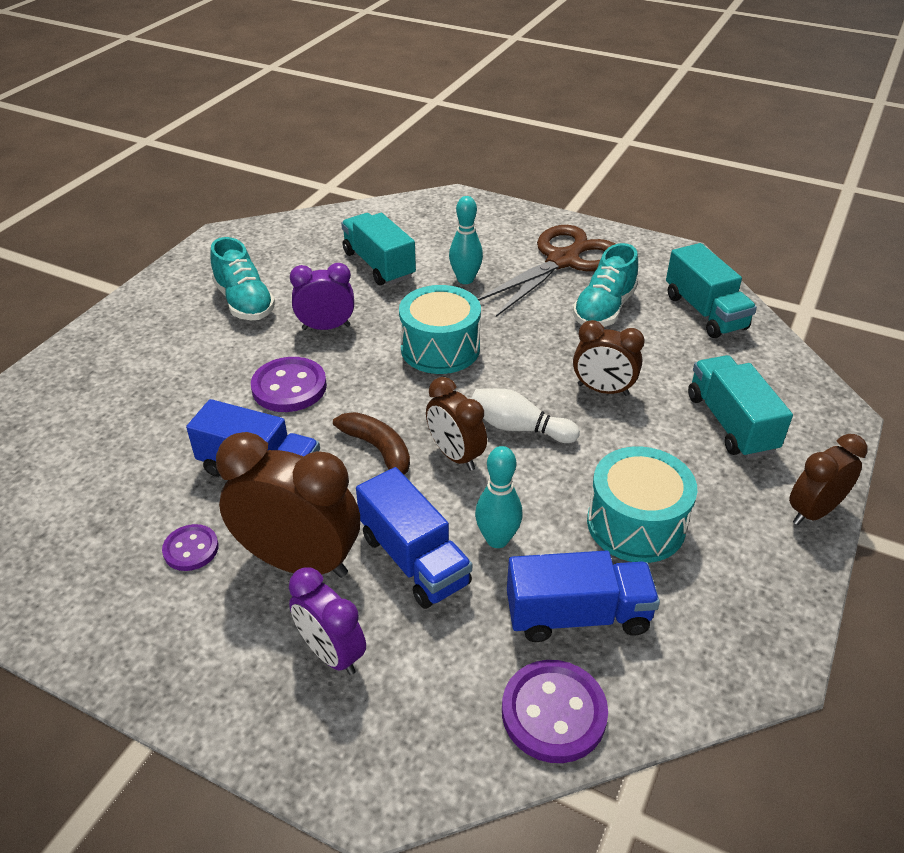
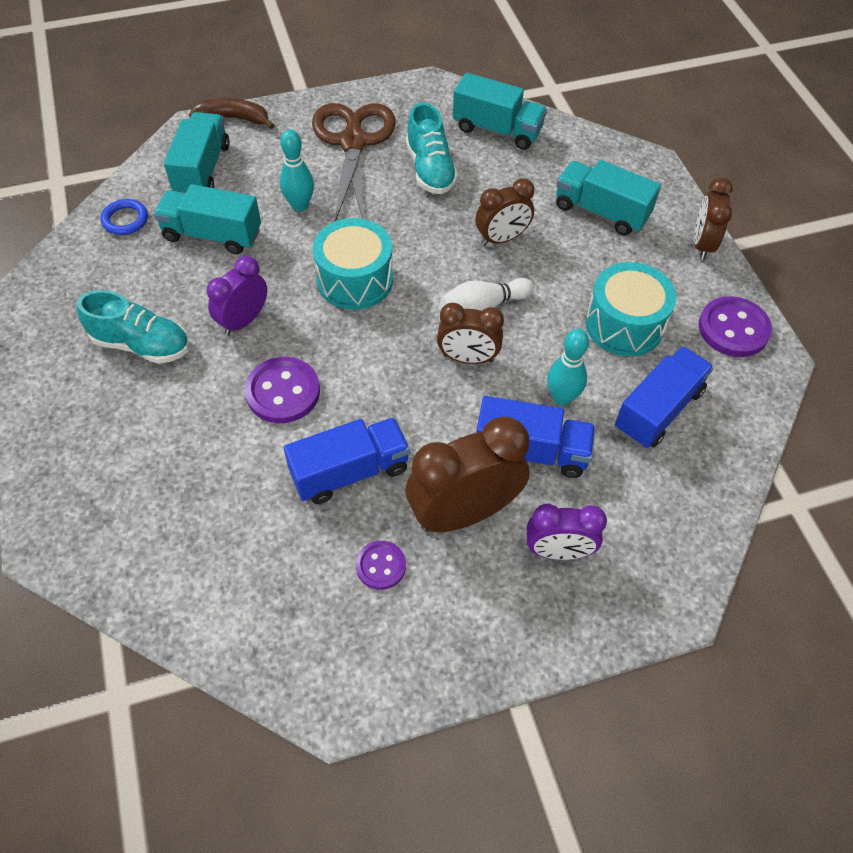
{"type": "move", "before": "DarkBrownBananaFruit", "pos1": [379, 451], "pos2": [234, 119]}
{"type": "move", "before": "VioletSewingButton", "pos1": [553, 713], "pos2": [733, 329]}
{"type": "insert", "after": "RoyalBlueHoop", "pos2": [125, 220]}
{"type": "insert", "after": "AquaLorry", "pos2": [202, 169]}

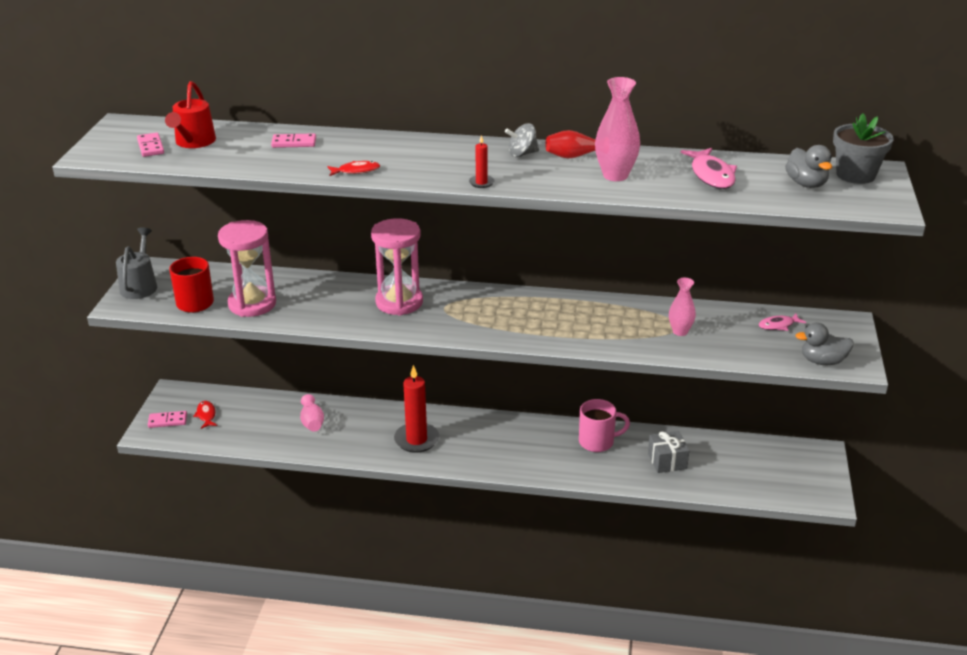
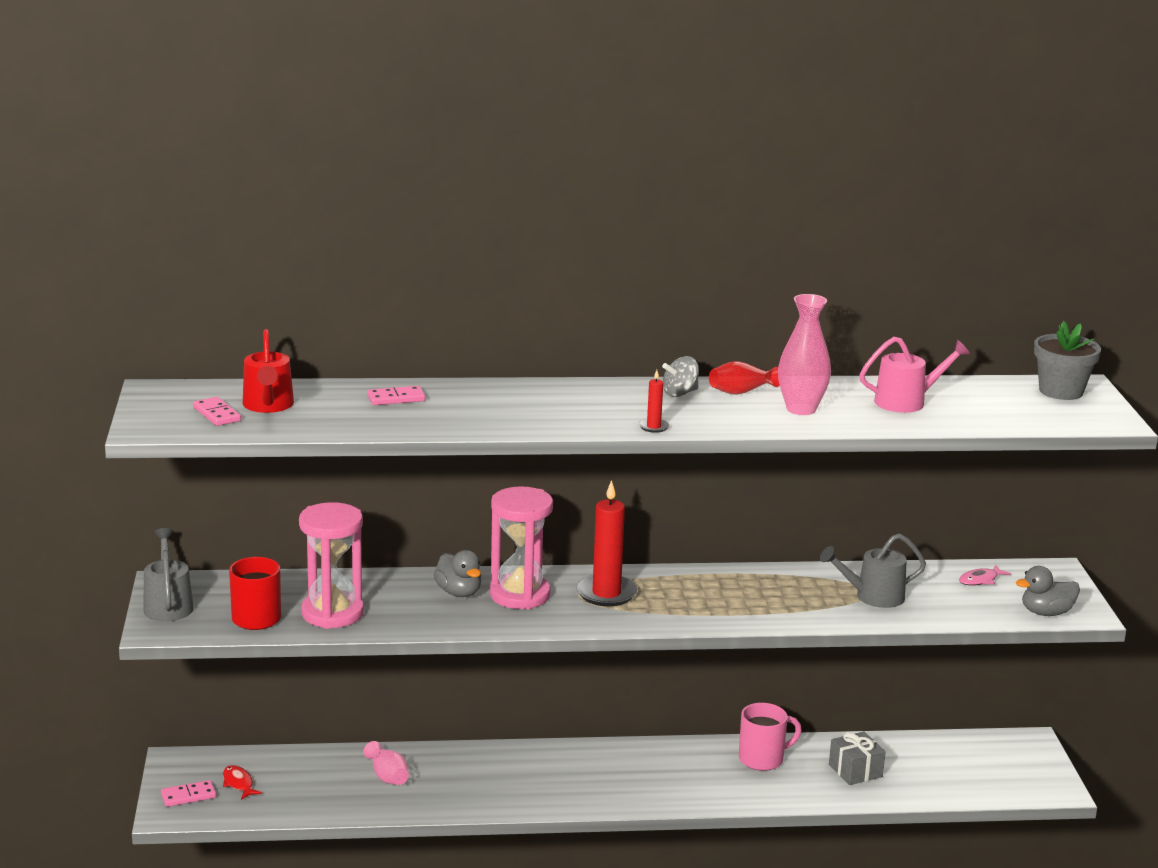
{"type": "delete", "before": "CrimsonFishFigure", "pos1": [356, 171]}
{"type": "move", "before": "CrimsonCandle", "pos1": [416, 440], "pos2": [606, 593]}
{"type": "replace", "before": "RosyVase", "after": "GreySprinklingCan", "pos1": [680, 331], "pos2": [873, 597]}
{"type": "replace", "before": "RosyFishFigure", "after": "RosySprinklingCan", "pos1": [711, 175], "pos2": [907, 402]}
{"type": "move", "before": "GreyToyDuck", "pos1": [806, 184], "pos2": [459, 592]}

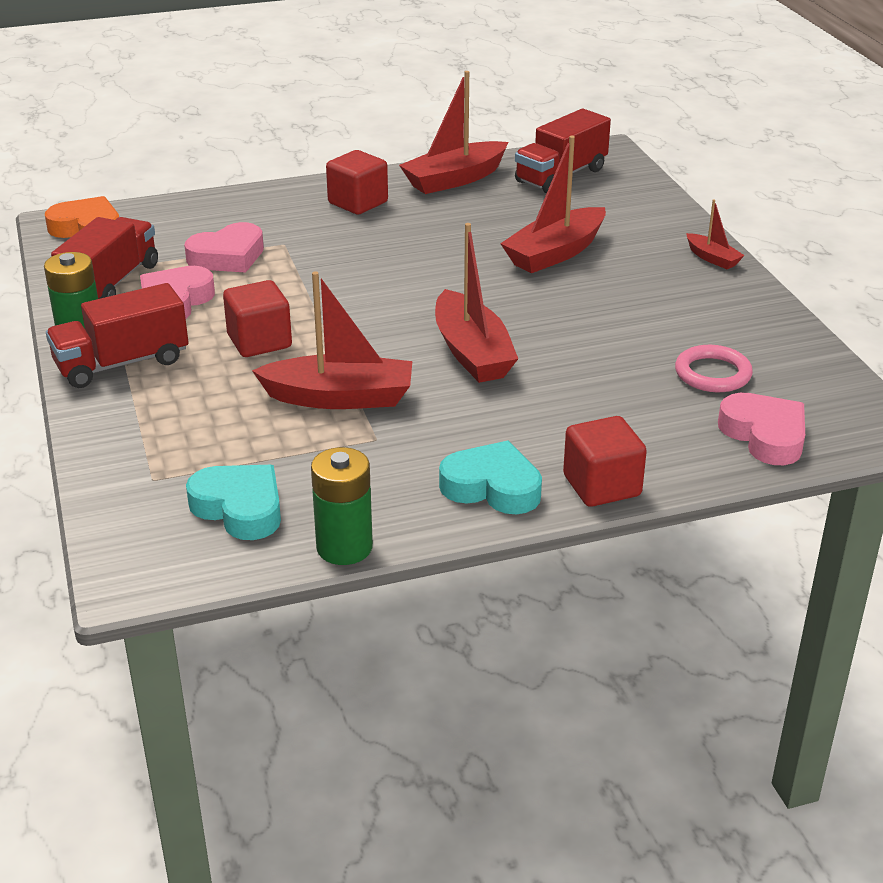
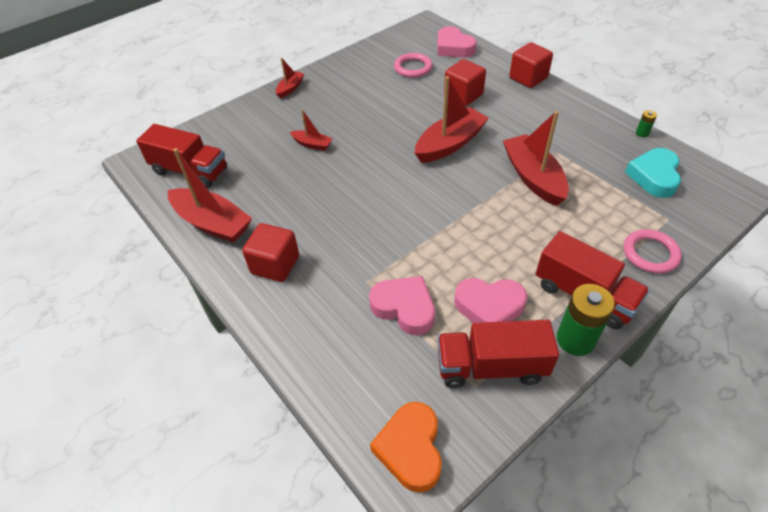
{"type": "move", "before": "CrimsonSolidCube", "pos1": [259, 341], "pos2": [463, 95]}
{"type": "resize", "before": "GreenAaBattery", "pos1": [344, 547], "pos2": [642, 133], "scale": 0.46}
{"type": "delete", "before": "AquaHeartShape", "pos1": [492, 487]}
{"type": "resize", "before": "CrimsonBoat", "pos1": [555, 253], "pos2": [312, 144], "scale": 0.51}
{"type": "rotate", "before": "RosyHeartShape", "pos1": [764, 435], "pos2": [453, 47], "turn": -75}
{"type": "insert", "after": "RosyHoop", "pos2": [650, 253]}

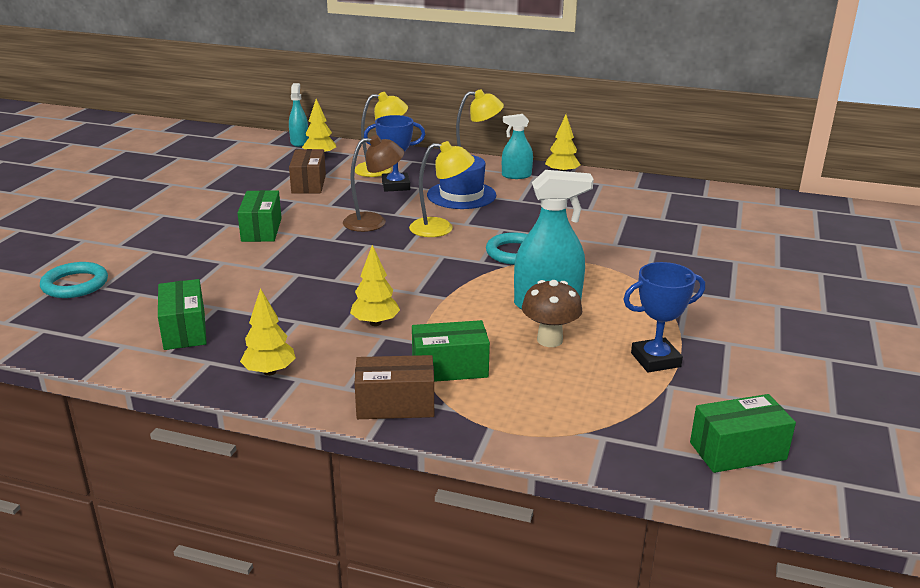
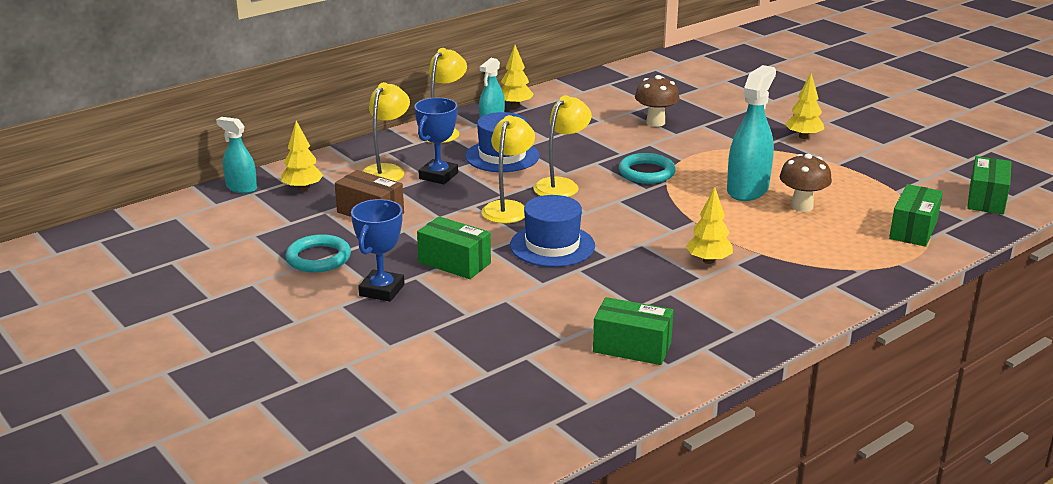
{"type": "move", "before": "AquaHoop", "pos1": [75, 284], "pos2": [318, 258]}
{"type": "move", "before": "GoldenToyTree", "pos1": [269, 372], "pos2": [803, 137]}
{"type": "recolor", "before": "DarkBrownLamp", "after": "GoldenLamp", "pos1": [374, 222], "pos2": [508, 208]}
{"type": "delete", "before": "DarkBrownBox", "pos1": [395, 405]}
{"type": "move", "before": "GreenBox", "pos1": [450, 368], "pos2": [913, 230]}
{"type": "move", "before": "RoyalBlueTrophy", "pos1": [655, 360], "pos2": [382, 290]}
{"type": "insert", "after": "RoyalBlueHat", "pos2": [552, 246]}
{"type": "insert", "after": "DarkBrownMushroom", "pos2": [655, 122]}

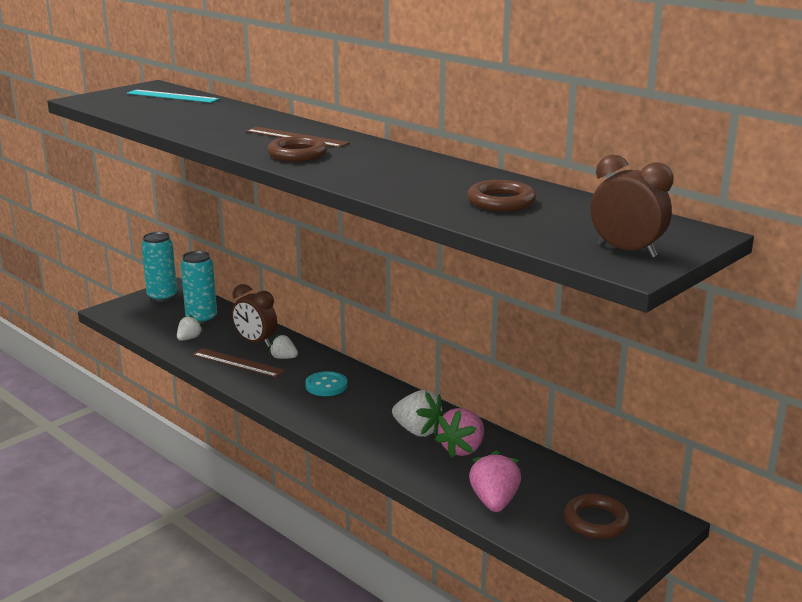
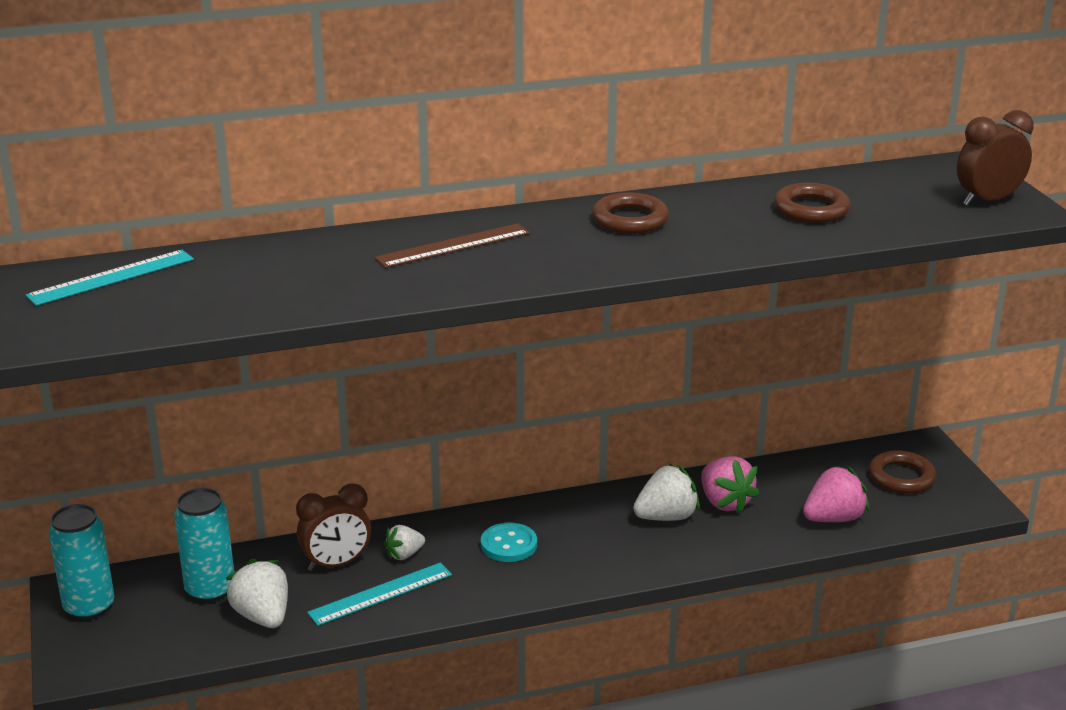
{"type": "resize", "before": "WhiteStrawberry", "pos1": [189, 338], "pos2": [262, 616], "scale": 1.66}
{"type": "recolor", "before": "DarkBrownStraightedge", "after": "AquaStraightedge", "pos1": [238, 363], "pos2": [380, 594]}
{"type": "move", "before": "DarkBrownHoop", "pos1": [297, 154], "pos2": [630, 220]}
{"type": "rotate", "before": "RosyStrawberry", "pos1": [494, 501], "pos2": [833, 518], "turn": 120}

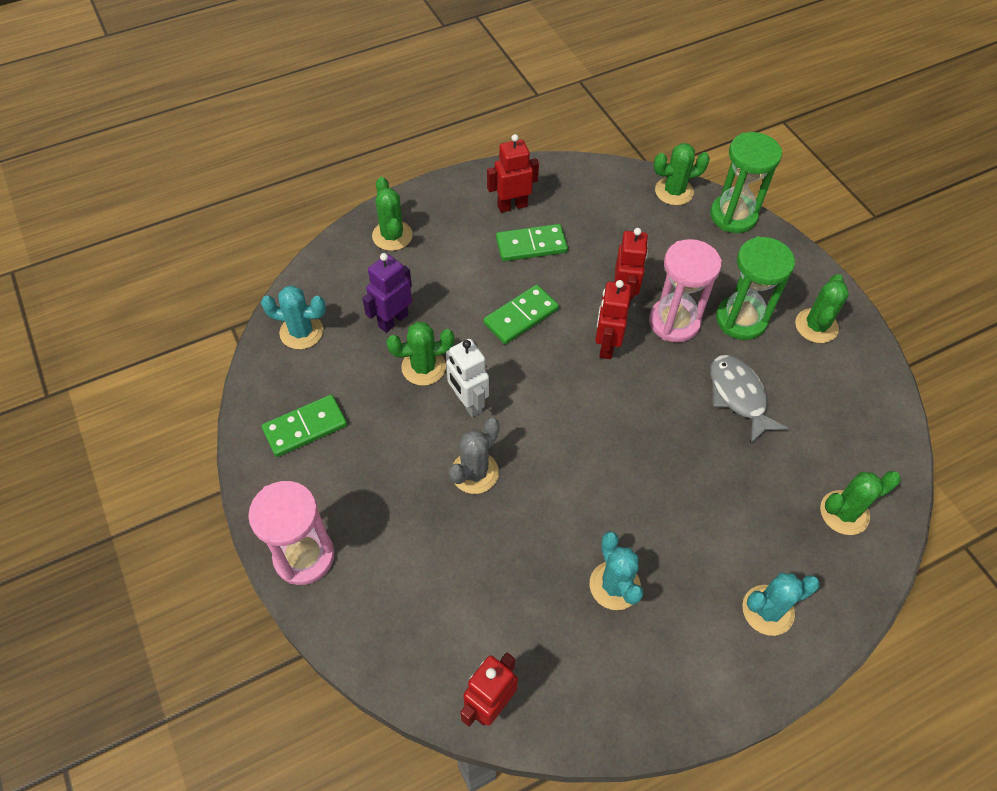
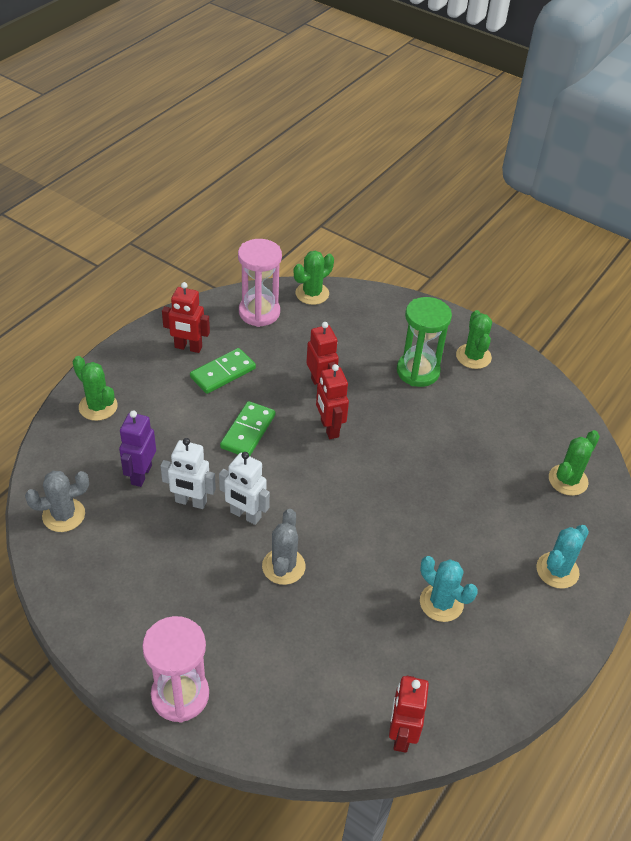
{"type": "recolor", "before": "AquaSaguaroCactus", "after": "GreySaguaroCactus", "pos1": [301, 332], "pos2": [63, 515]}
{"type": "delete", "before": "GreenDominoPiece", "pos1": [305, 428]}
{"type": "replace", "before": "GreenSaguaroCactus", "after": "WhiteRobotFigure", "pos1": [423, 367], "pos2": [191, 502]}
{"type": "rotate", "before": "CrimsonRobotFigure", "pos1": [512, 206], "pos2": [188, 347], "turn": -120}
{"type": "move", "before": "RosyHourglass", "pos1": [674, 322], "pos2": [259, 312]}
{"type": "delete", "before": "GreenHourglass", "pos1": [733, 216]}
{"type": "delete", "before": "GreyFishFigure", "pos1": [738, 396]}

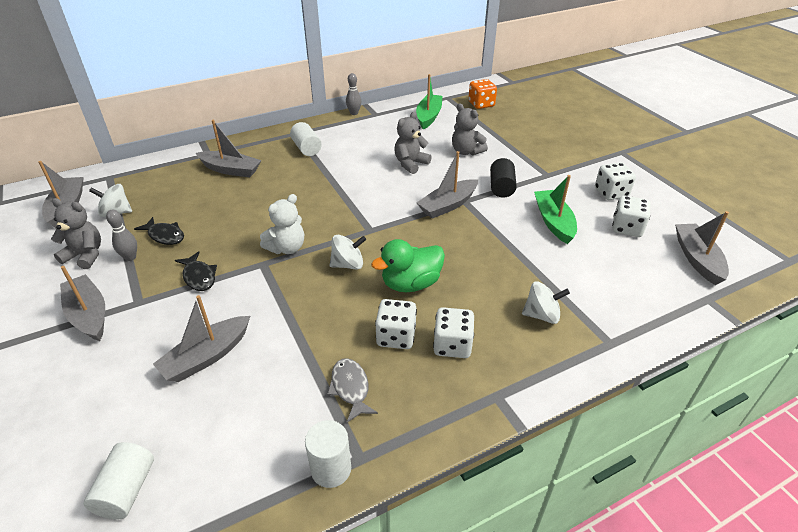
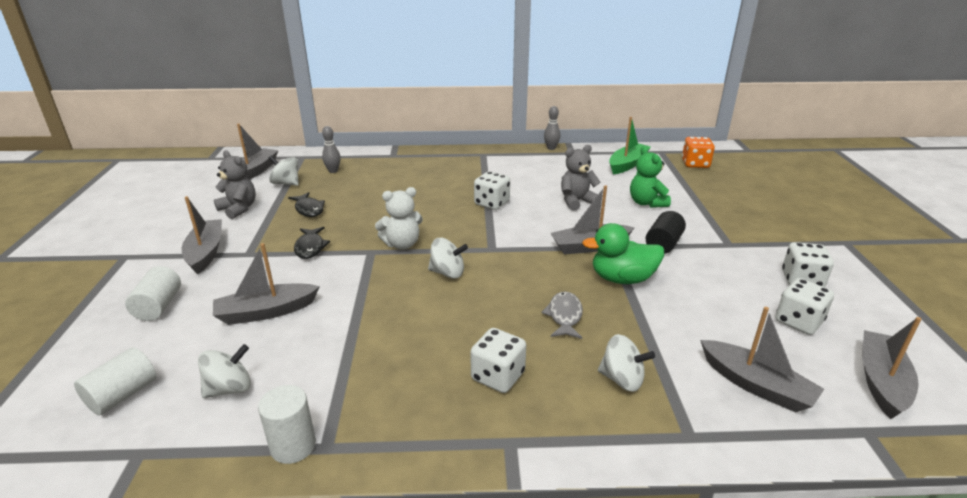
{"type": "move", "before": "GreySkittle", "pos1": [130, 257], "pos2": [333, 171]}
{"type": "move", "before": "GreyBoat", "pos1": [231, 170], "pos2": [756, 385]}
{"type": "move", "before": "WhiteCylinder", "pos1": [306, 148], "pos2": [159, 306]}
{"type": "move", "before": "GreyFishFigure", "pos1": [350, 388], "pos2": [564, 316]}
{"type": "move", "before": "GreenToyDuck", "pos1": [411, 284], "pos2": [622, 279]}
{"type": "move", "before": "WhiteDice", "pos1": [396, 336], "pos2": [492, 203]}
{"type": "recolor", "before": "GreyTeddy", "after": "GreenTeddy", "pos1": [466, 151], "pos2": [646, 203]}
{"type": "delete", "before": "GreenBoat", "pos1": [553, 222]}
{"type": "insert", "after": "WhiteToyTop", "pos2": [229, 388]}

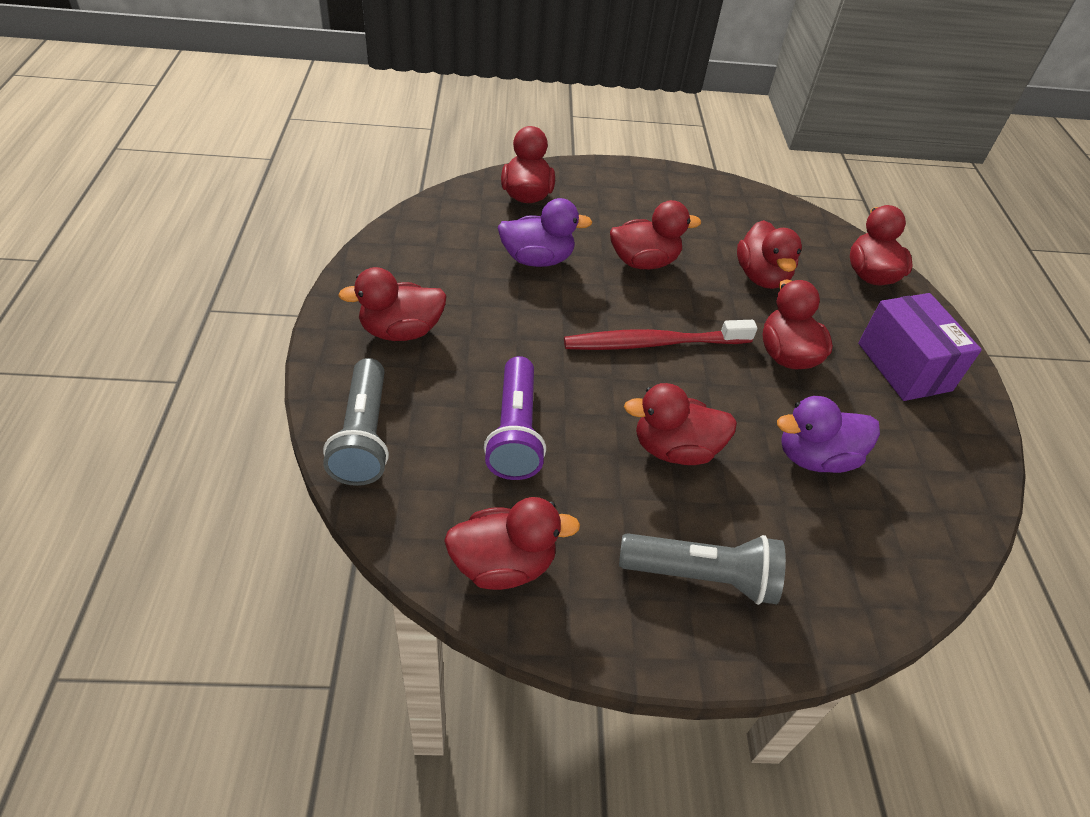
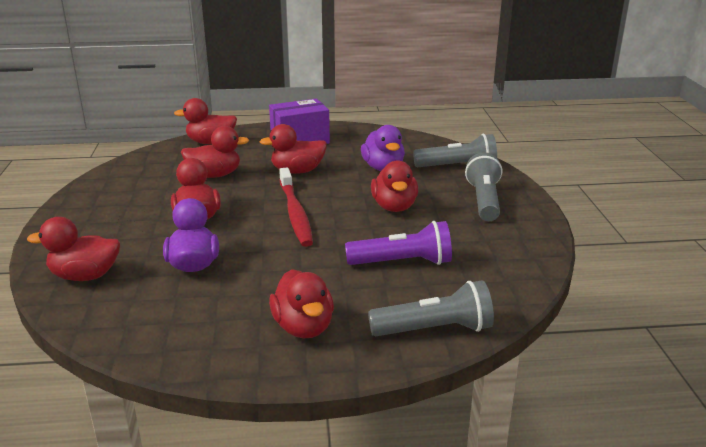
{"type": "delete", "before": "CrimsonToyDuck", "pos1": [503, 564]}
{"type": "insert", "after": "GreyFlashlight", "pos2": [457, 167]}

